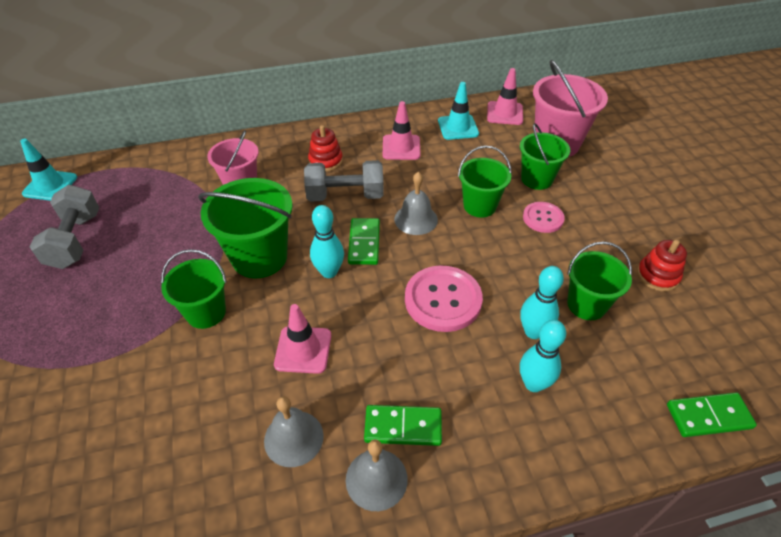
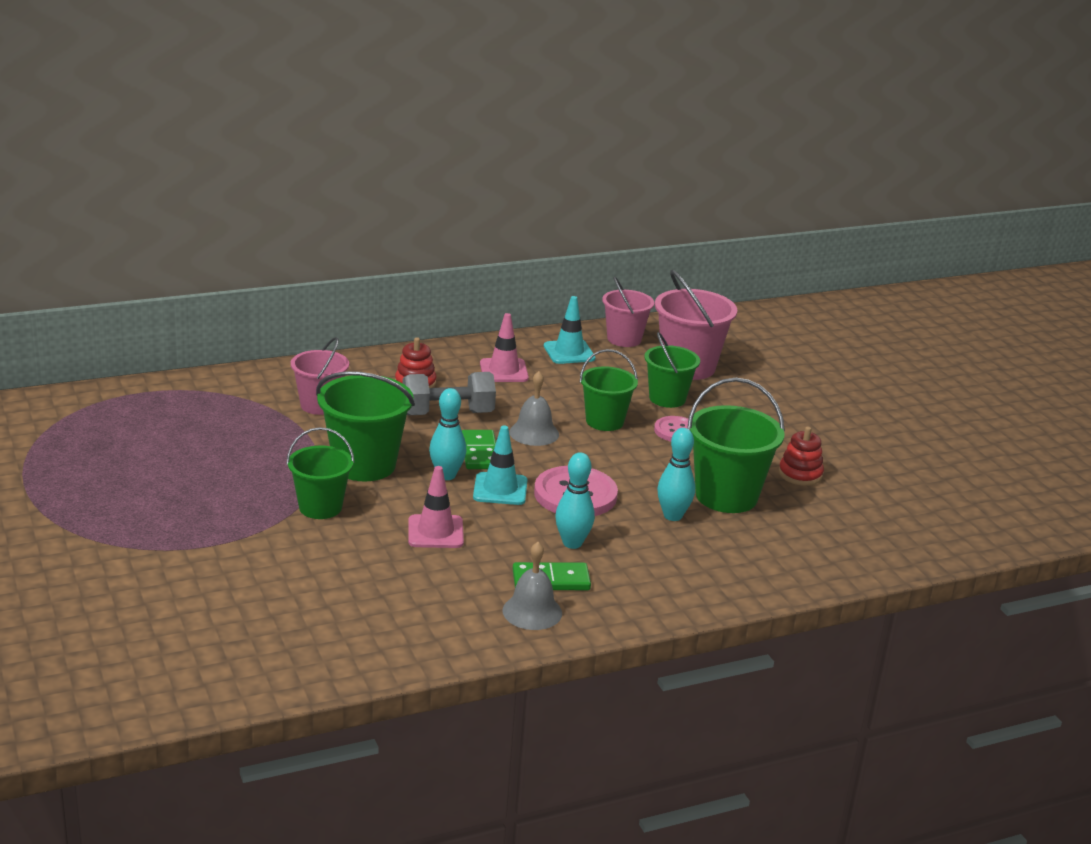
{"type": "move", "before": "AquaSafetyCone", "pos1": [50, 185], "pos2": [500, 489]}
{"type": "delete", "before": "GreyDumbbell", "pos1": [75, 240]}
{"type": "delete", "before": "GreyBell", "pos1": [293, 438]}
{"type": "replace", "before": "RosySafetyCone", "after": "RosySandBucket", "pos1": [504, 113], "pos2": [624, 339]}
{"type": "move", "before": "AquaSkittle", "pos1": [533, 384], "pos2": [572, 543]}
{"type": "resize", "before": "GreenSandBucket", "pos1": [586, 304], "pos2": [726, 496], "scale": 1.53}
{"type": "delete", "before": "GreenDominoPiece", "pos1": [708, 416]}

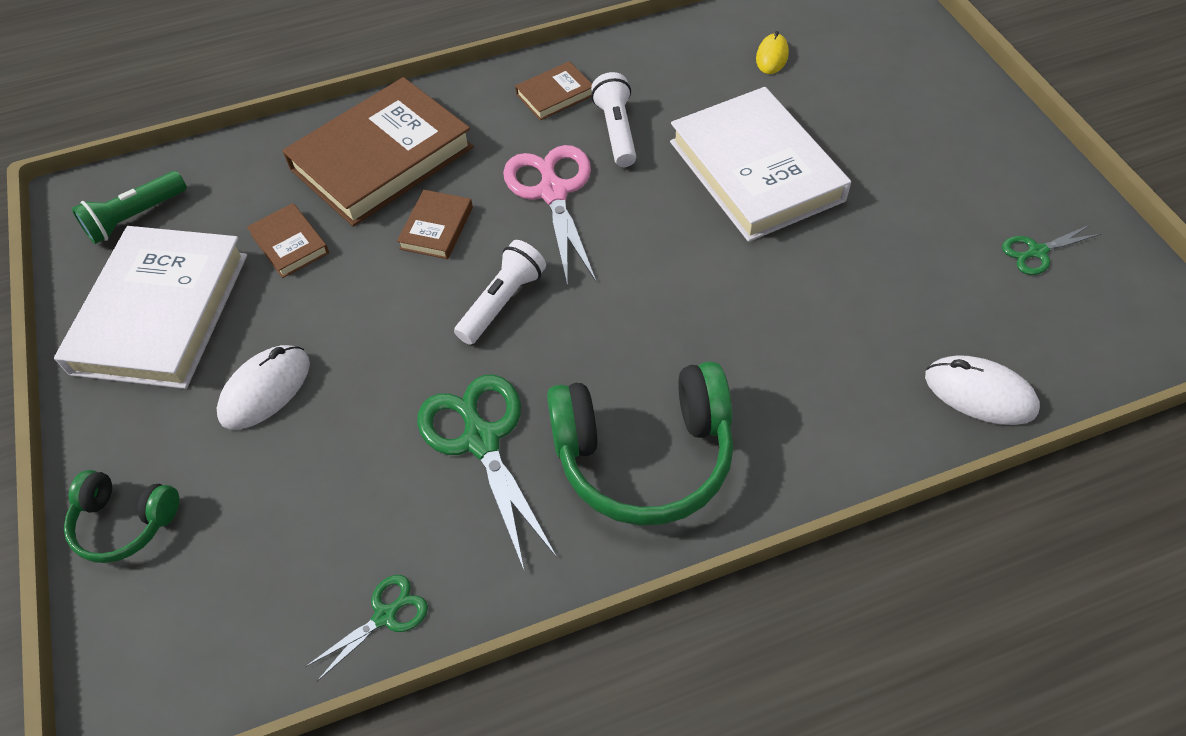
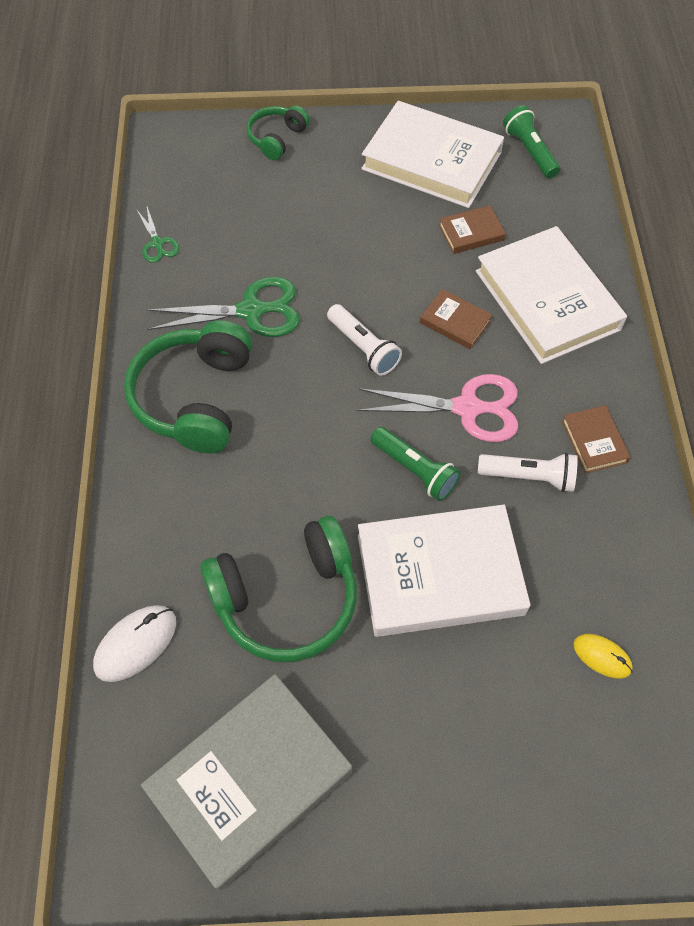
{"type": "delete", "before": "WhiteMouse", "pos1": [265, 389]}
{"type": "recolor", "before": "DarkBrownBook", "after": "WhiteBook", "pos1": [381, 158], "pos2": [547, 300]}
{"type": "replace", "before": "GreenShears", "after": "GreyBook", "pos1": [1037, 252], "pos2": [250, 781]}
{"type": "insert", "after": "GreenOverEarHeadphones", "pos2": [287, 599]}
{"type": "insert", "after": "GreenFlashlight", "pos2": [415, 470]}

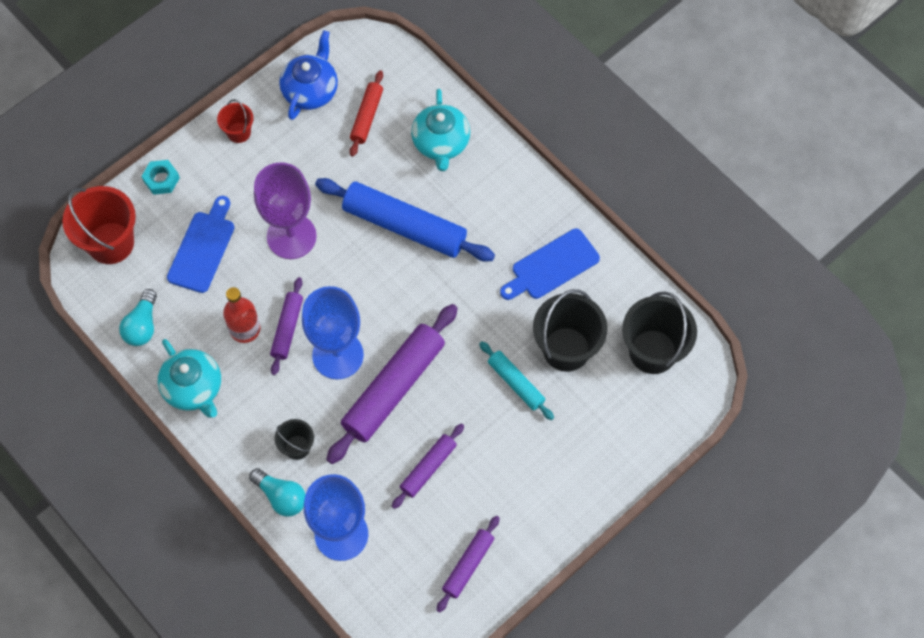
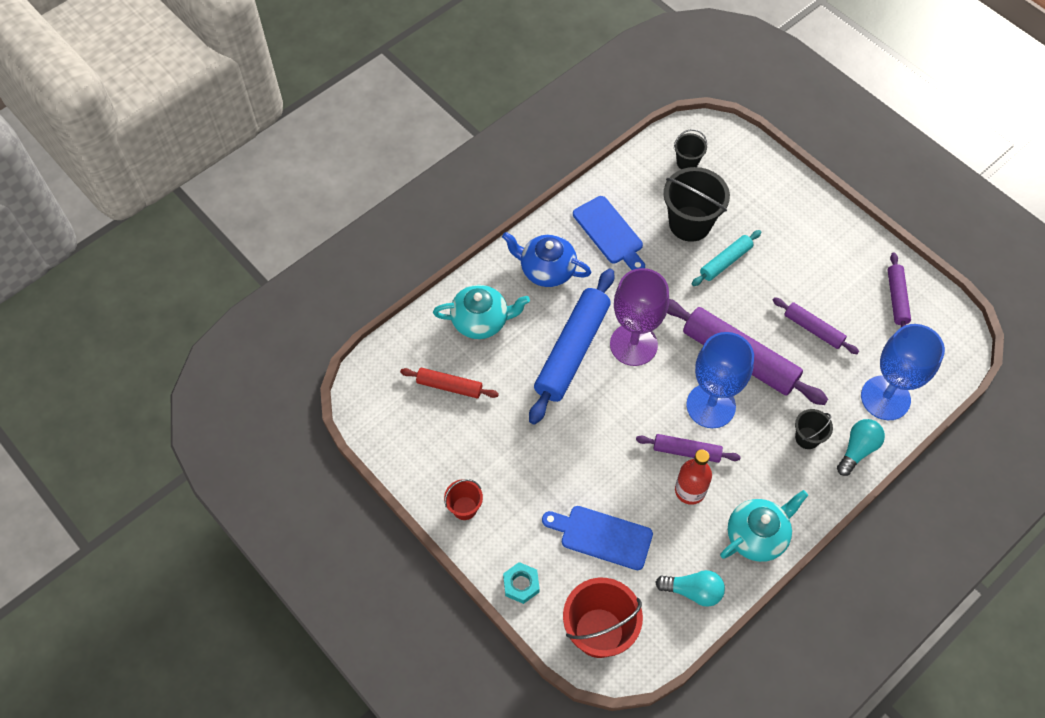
{"type": "move", "before": "VioletChalice", "pos1": [291, 236], "pos2": [633, 344]}
{"type": "move", "before": "RoyalBlueChinaTeapot", "pos1": [311, 90], "pos2": [546, 270]}
{"type": "rotate", "before": "VioletPastryRoller", "pos1": [468, 565], "pos2": [897, 298], "turn": 60}
{"type": "resize", "before": "JetBlackSandBucket", "pos1": [652, 351], "pos2": [687, 162], "scale": 0.52}

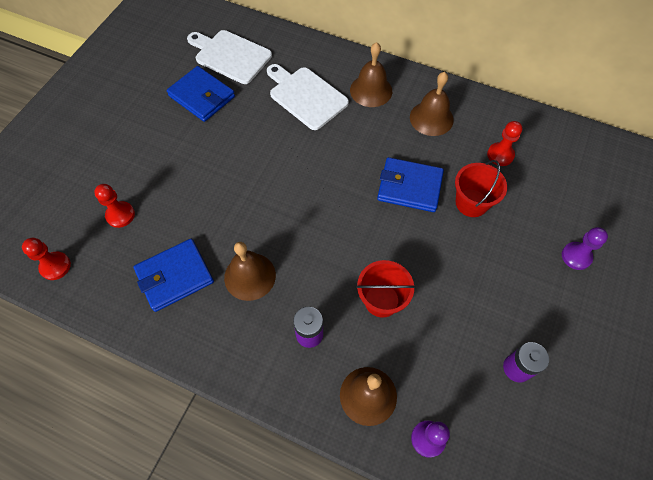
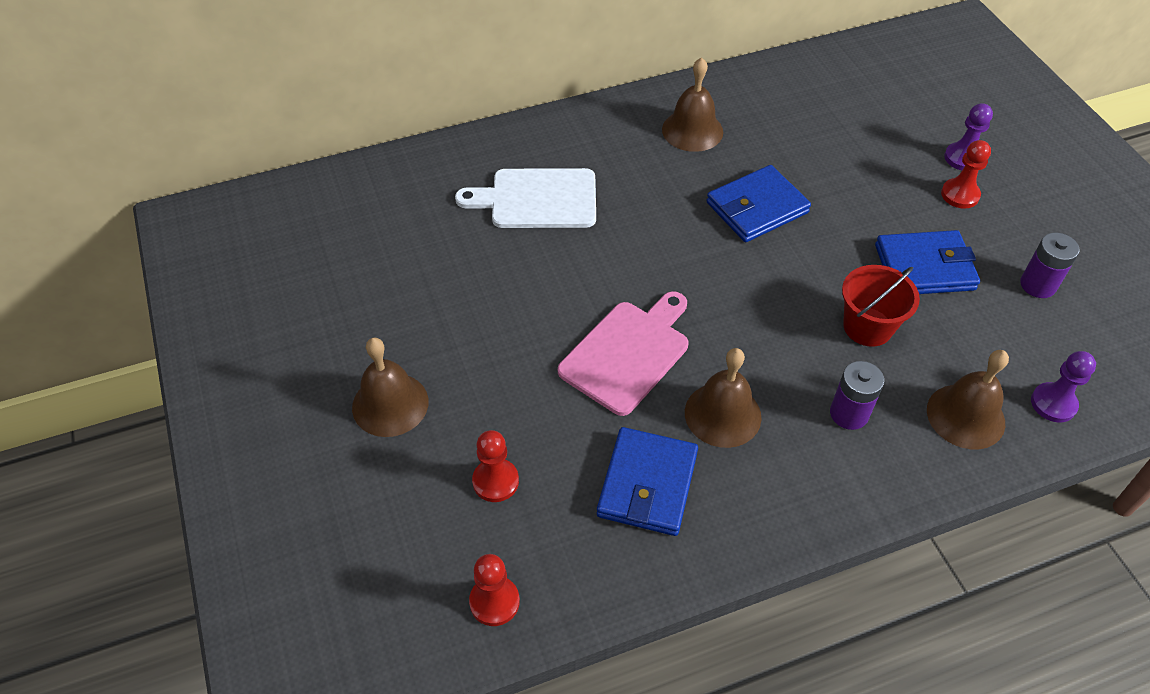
{"type": "move", "before": "RoyalBlueBillfold", "pos1": [202, 96], "pos2": [924, 267]}
{"type": "delete", "before": "WhiteBreadBoard", "pos1": [230, 56]}
{"type": "move", "before": "DarkBrownBell", "pos1": [371, 90], "pos2": [390, 404]}
{"type": "delete", "before": "CrimsonSandBucket", "pos1": [471, 203]}
{"type": "move", "before": "CrimsonGamePawn", "pos1": [500, 155], "pos2": [960, 195]}
{"type": "insert", "after": "RosyBreadBoard", "pos2": [627, 353]}

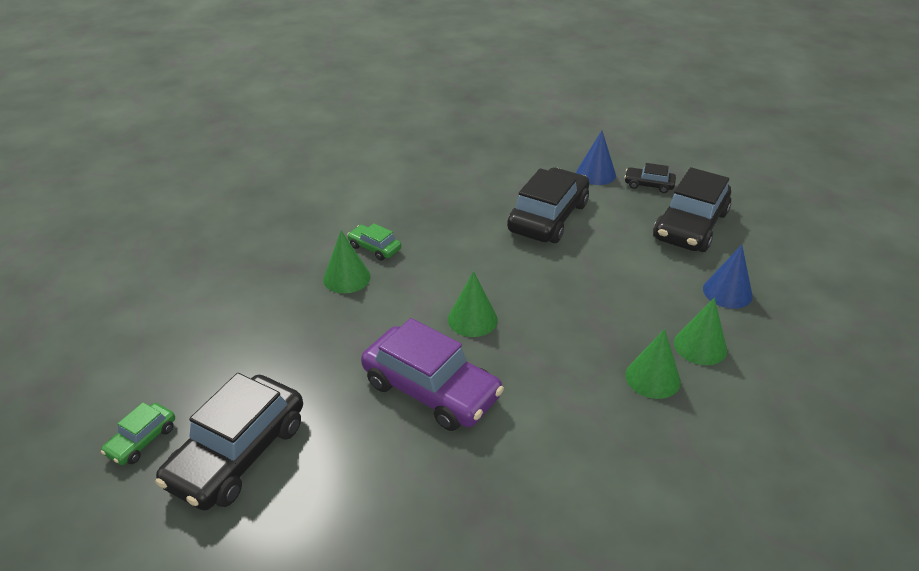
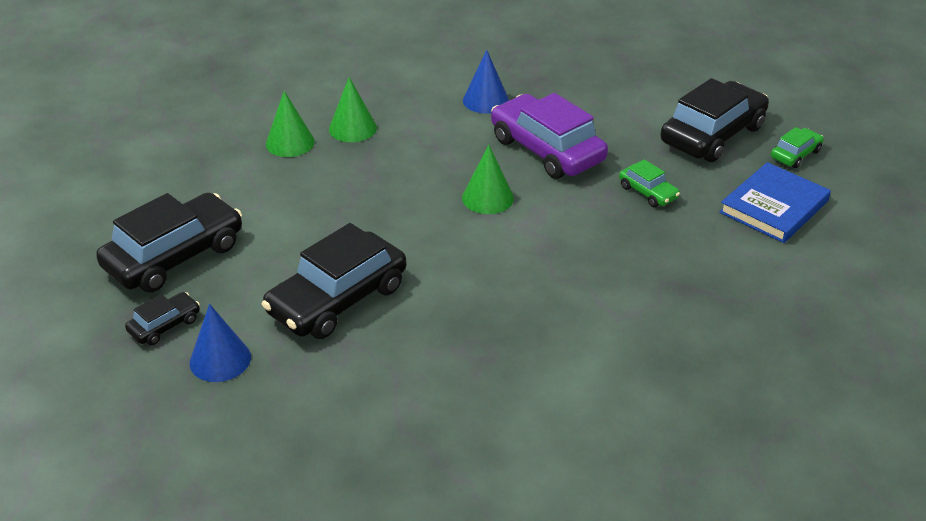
{"type": "delete", "before": "GreenConeShape", "pos1": [346, 277]}
{"type": "move", "before": "GreenToyCar", "pos1": [374, 248], "pos2": [648, 192]}
{"type": "rotate", "before": "JetBlackToyCar", "pos1": [648, 185], "pos2": [164, 325], "turn": -75}
{"type": "move", "before": "RoyalBlueConeShape", "pos1": [727, 292], "pos2": [485, 100]}
{"type": "insert", "after": "RoyalBlueBook", "pos2": [774, 207]}

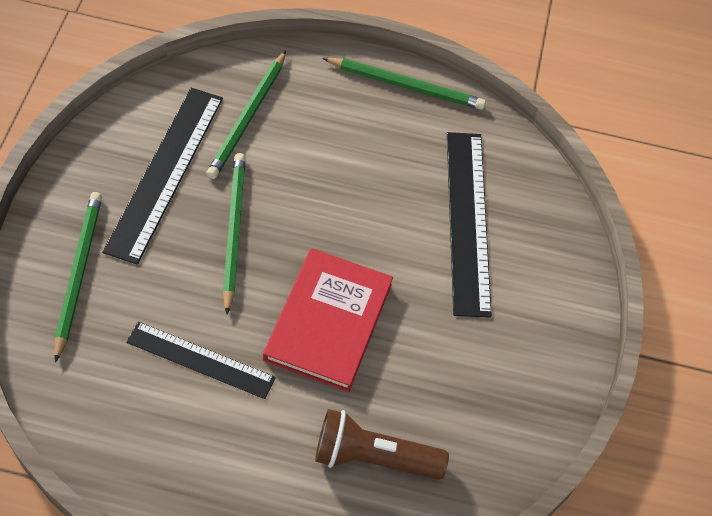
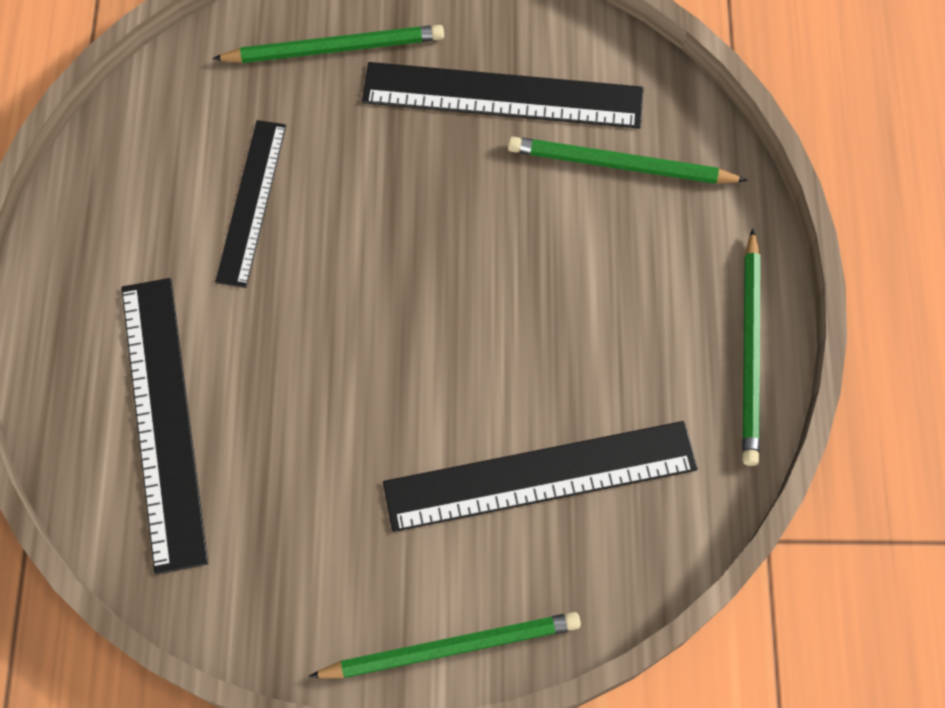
{"type": "move", "before": "GreenLeadPencil", "pos1": [234, 230], "pos2": [451, 647]}
{"type": "delete", "before": "CrimsonBook", "pos1": [328, 321]}
{"type": "replace", "before": "DarkBrownFlashlight", "after": "JetBlackStraightedge", "pos1": [373, 457], "pos2": [163, 420]}

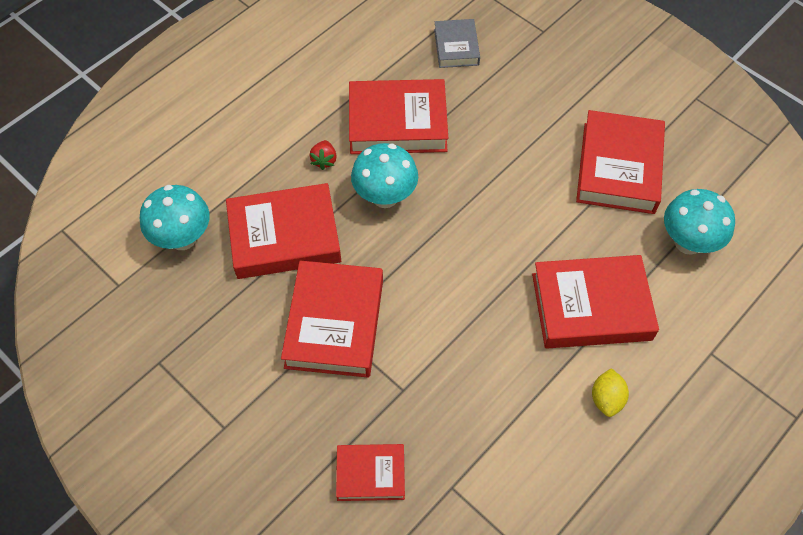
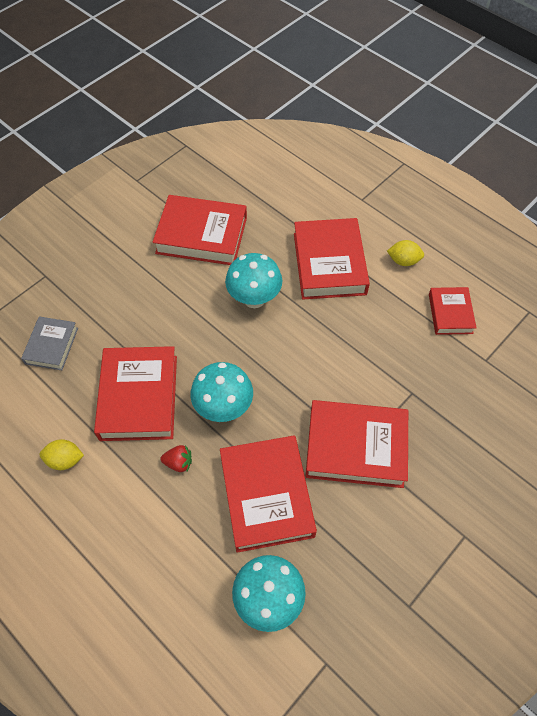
{"type": "move", "before": "CrimsonBook", "pos1": [370, 474], "pos2": [450, 313]}
{"type": "rotate", "before": "GreyBook", "pos1": [456, 47], "pos2": [51, 346], "turn": -75}
{"type": "move", "before": "AquaMushroom", "pos1": [688, 242], "pos2": [254, 299]}
{"type": "insert", "after": "GoldenLemon", "pos2": [65, 460]}

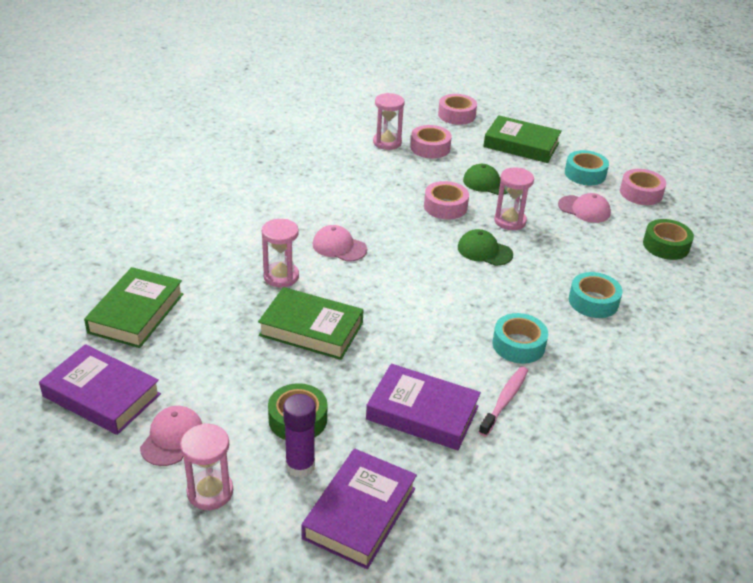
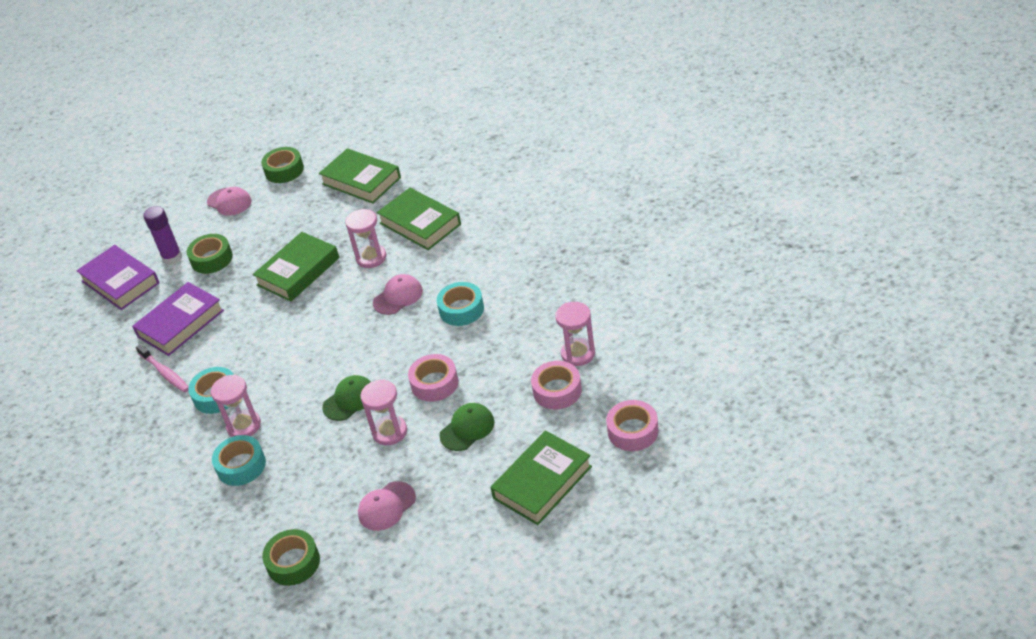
{"type": "replace", "before": "VioletBook", "after": "GreenStickyTape", "pos1": [102, 395], "pos2": [284, 170]}
{"type": "move", "before": "RosyHourglass", "pos1": [210, 492], "pos2": [244, 426]}
{"type": "move", "before": "AquaStickyTape", "pos1": [585, 174], "pos2": [461, 309]}
{"type": "delete", "before": "RosyStickyTape", "pos1": [641, 193]}
{"type": "insert", "after": "GreenBook", "pos2": [420, 224]}

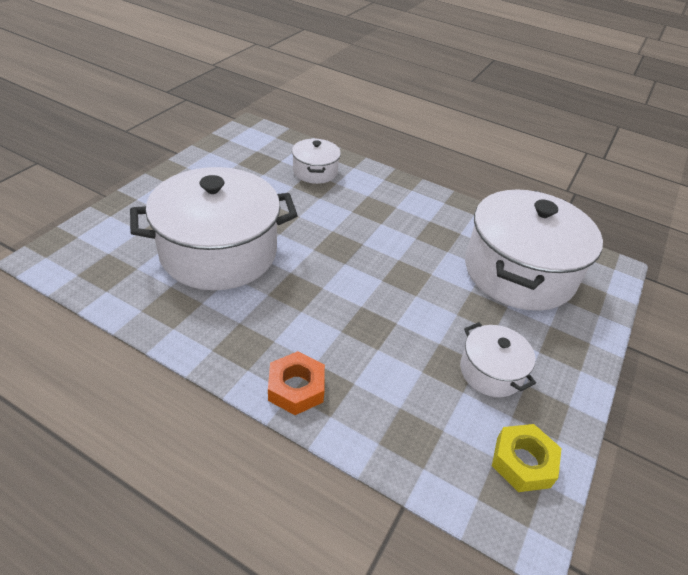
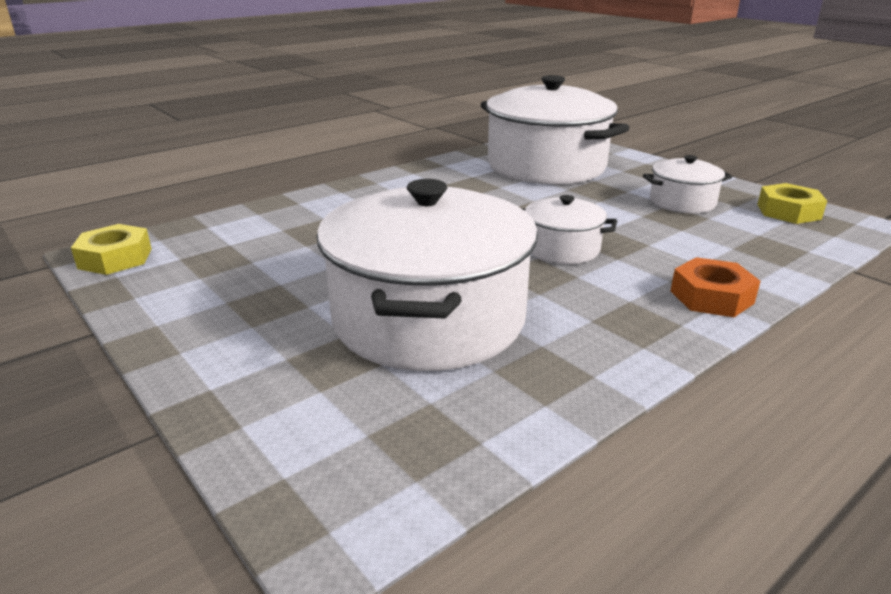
{"type": "move", "before": "WhiteCookingPot", "pos1": [315, 171], "pos2": [562, 249]}
{"type": "insert", "after": "GoldenNut", "pos2": [115, 258]}

